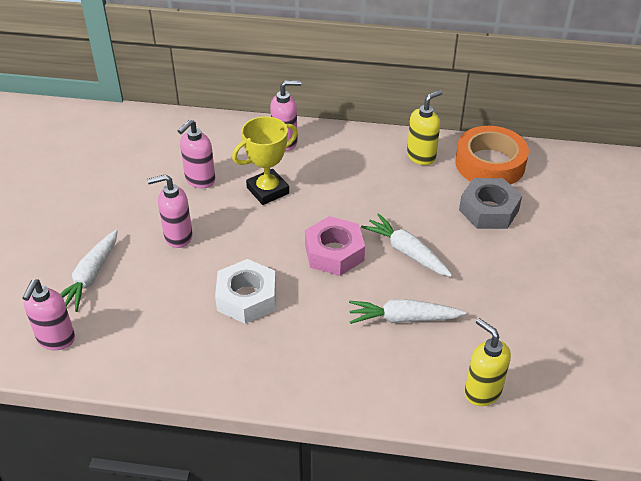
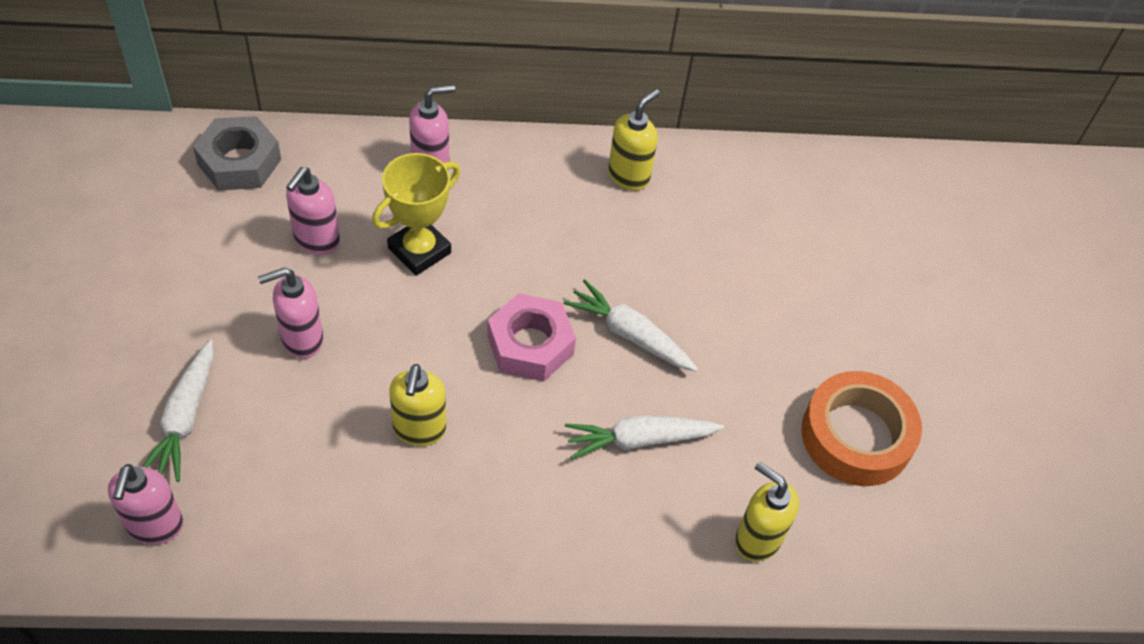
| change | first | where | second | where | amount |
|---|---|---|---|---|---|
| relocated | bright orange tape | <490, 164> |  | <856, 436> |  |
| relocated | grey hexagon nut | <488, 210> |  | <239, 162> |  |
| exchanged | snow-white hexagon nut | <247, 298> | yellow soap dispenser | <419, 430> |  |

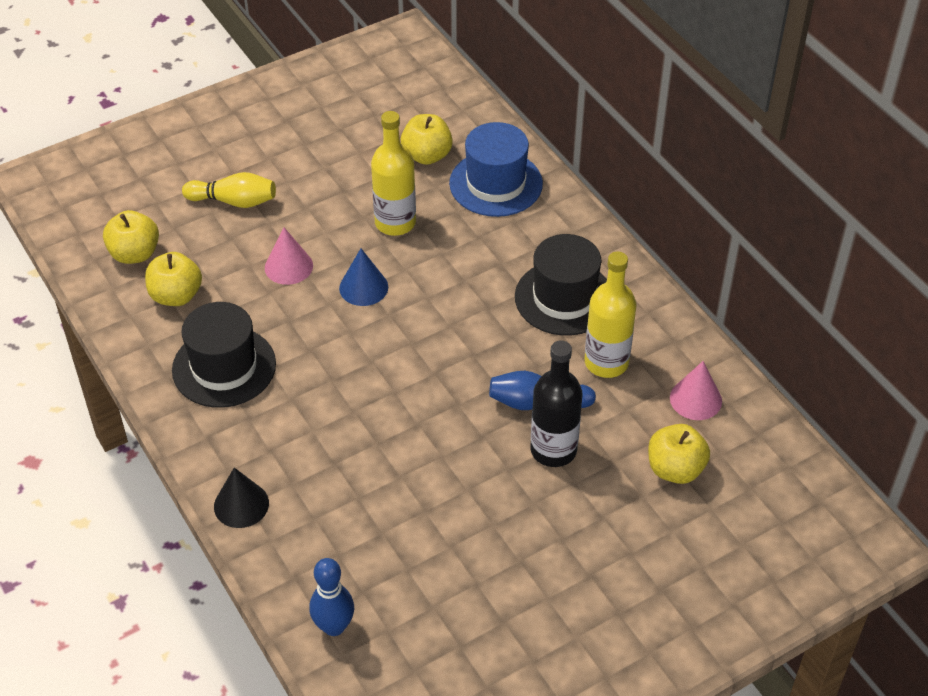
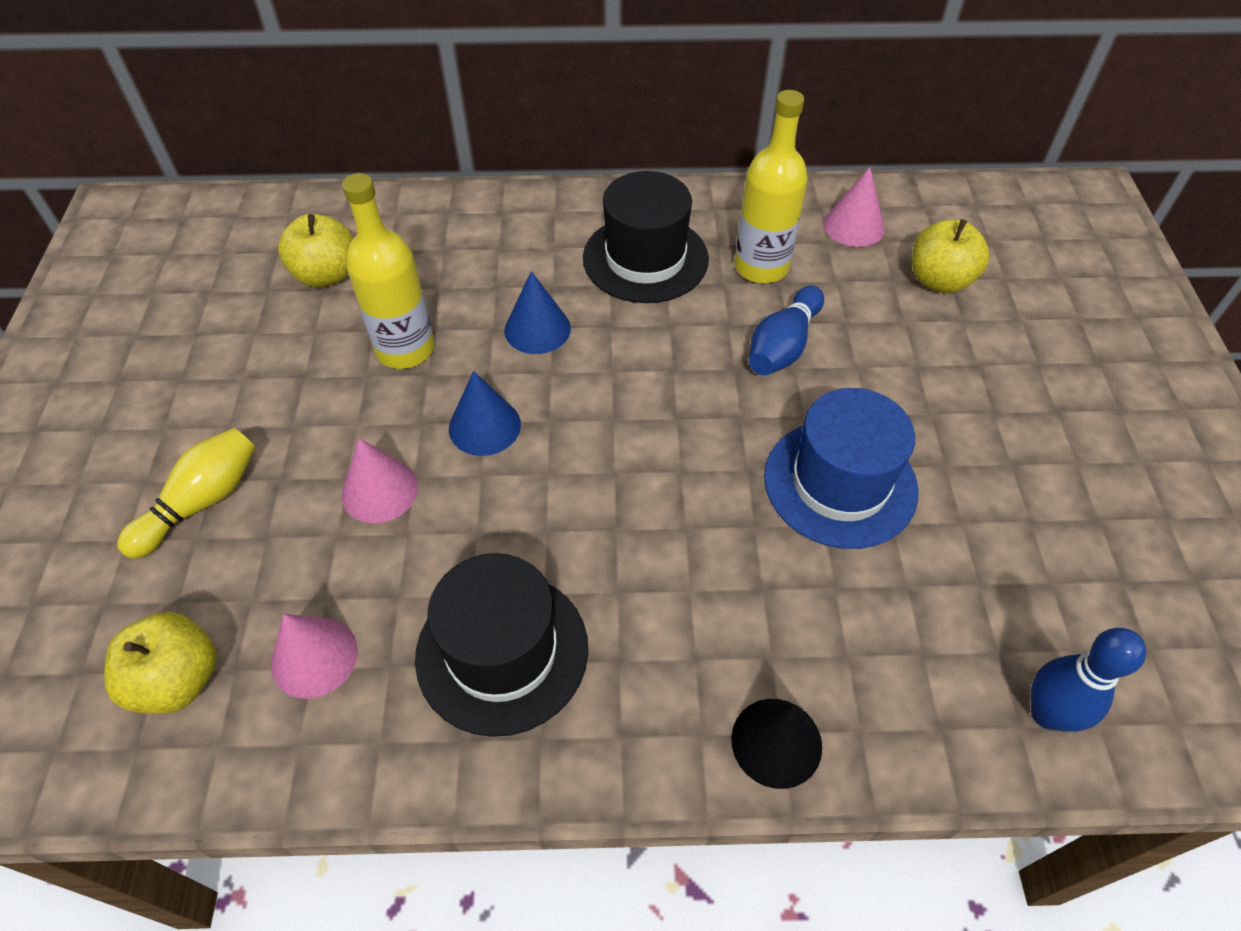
| change | first | where | second | where | amount |
|---|---|---|---|---|---|
| relocated | royal blue tall hat | <496, 183> |  | <840, 483> |  |
| exchanged | yellow apple | <176, 296> | rosy solid cone | <314, 657> |  |
| missing | jet-black drink bottle | <553, 450> |  |  |  |
| appeared |  |  | royal blue solid cone | <537, 329> |  |

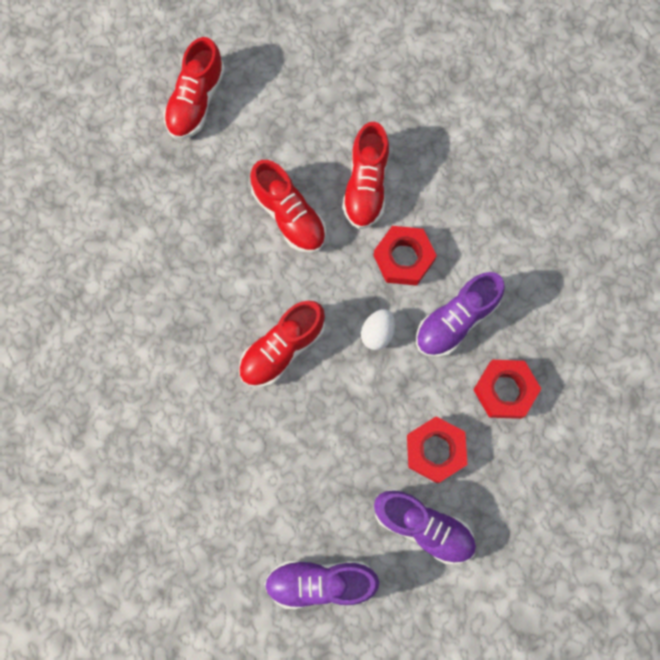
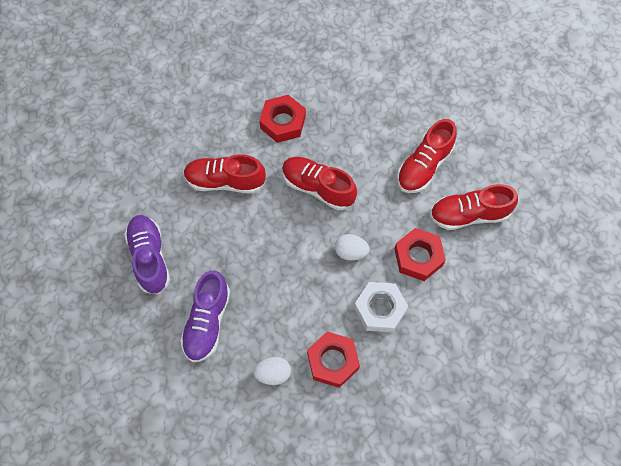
| change | first | where | second | where | amount |
|---|---|---|---|---|---|
| relocated | crimson shoe | <196, 101> |  | <225, 181> |  |
| exchanged | royal purple shoe | <456, 320> | snow-white hexagon nut | <380, 309> |  |
| relocated | crimson hexagon nut | <435, 450> |  | <283, 122> |  |
| appeared |  |  | snow-white egg shape | <273, 374> |  |

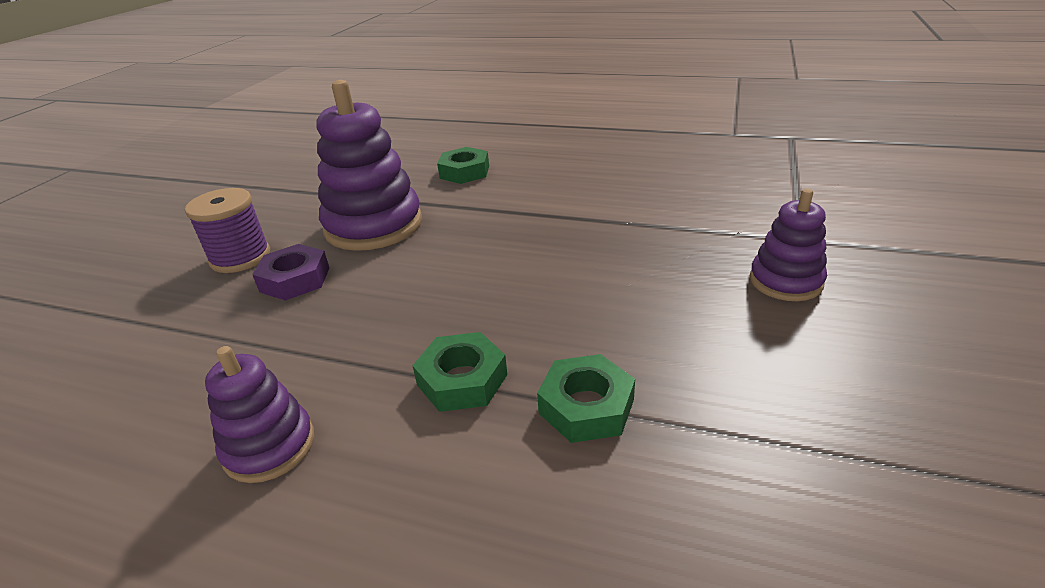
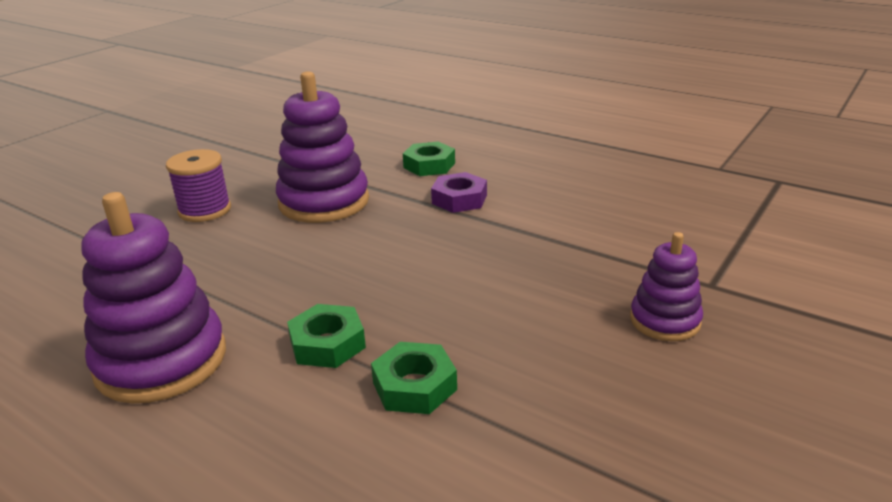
| change | first | where | second | where | amount |
|---|---|---|---|---|---|
| relocated | royal purple hexagon nut | <295, 279> |  | <459, 199> |  |
| size | royal purple stacking rings | <269, 446> |  | <161, 361> | x1.77 |

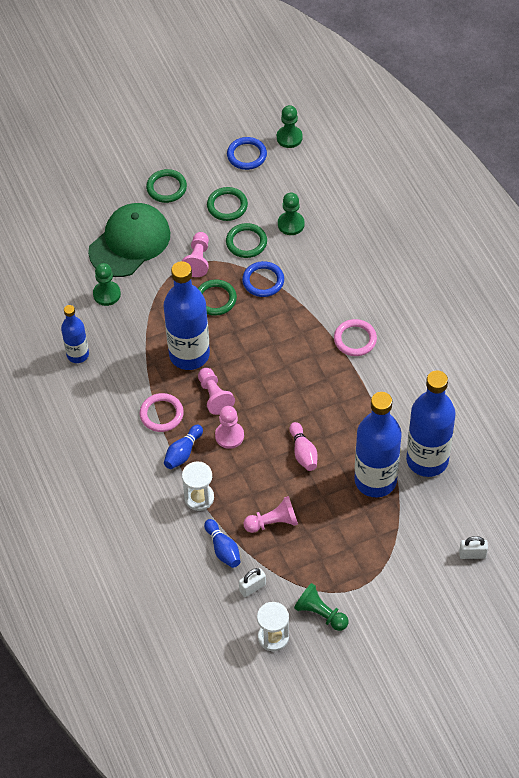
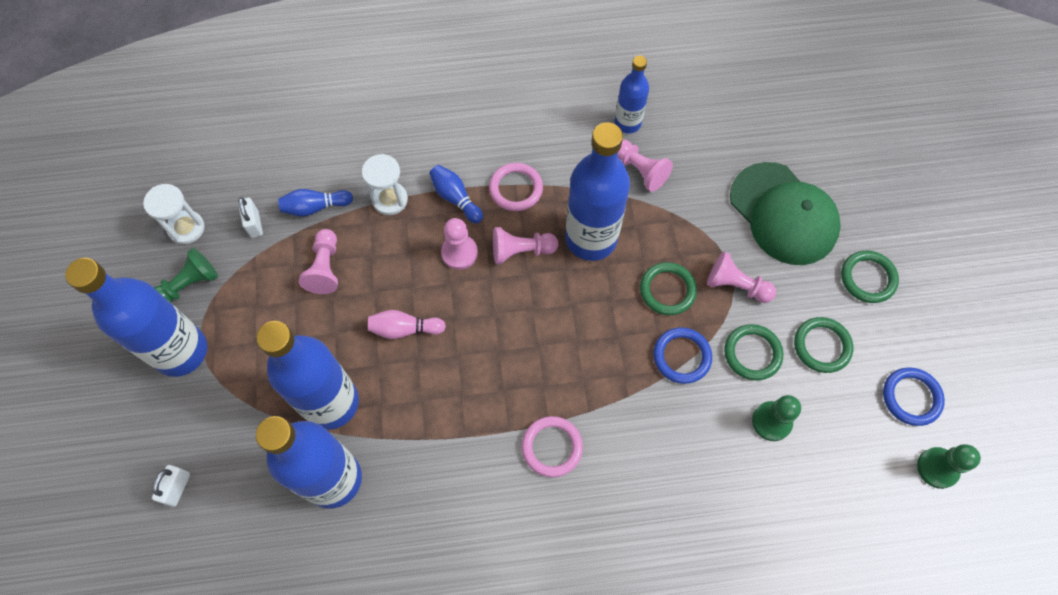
| change | first | where | second | where | amount |
|---|---|---|---|---|---|
| missing | leaf-green chess pawn | <107, 294> |  |  |  |
| appeared |  |  | rosy chess pawn | <640, 170> |  |
| appeared |  |  | royal blue drink bottle | <181, 351> |  |

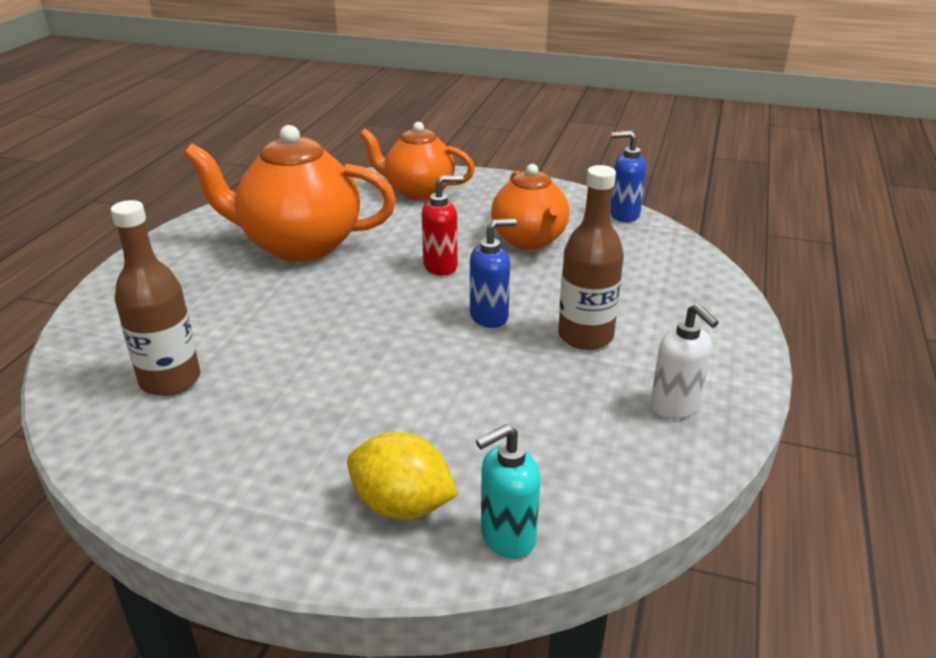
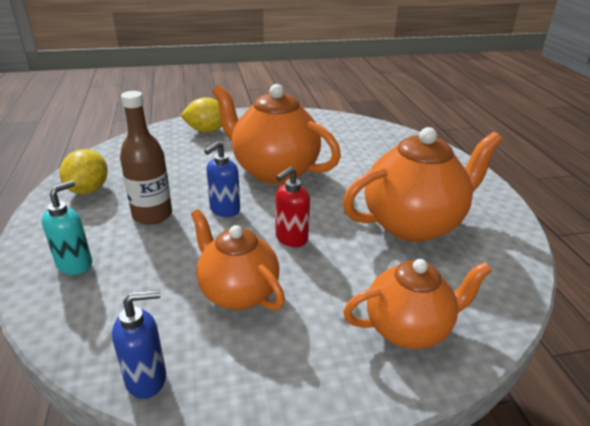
| change | first | where | second | where | amount |
|---|---|---|---|---|---|
| missing | brown drink bottle | <170, 380> |  |  |  |
| exchanged | snow-white soap dispenser | <675, 407> | yellow lemon | <88, 190> |  |
| relocated | aqua soap dispenser | <507, 537> |  | <75, 264> |  |
| appeared |  |  | bright orange china teapot | <274, 171> |  |

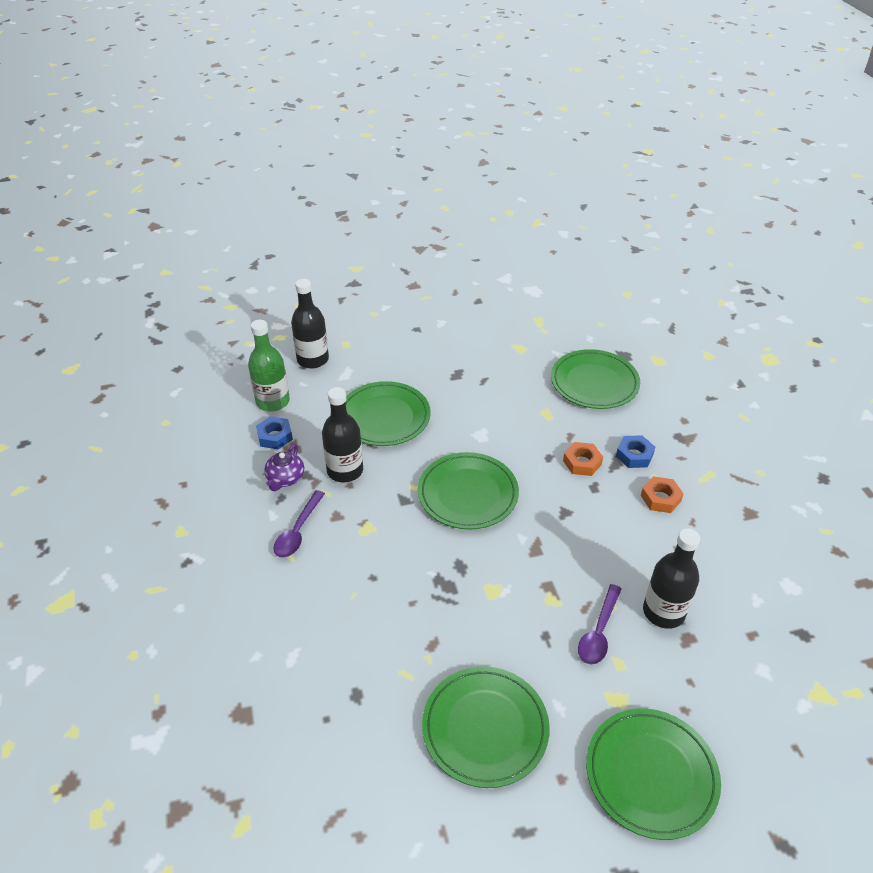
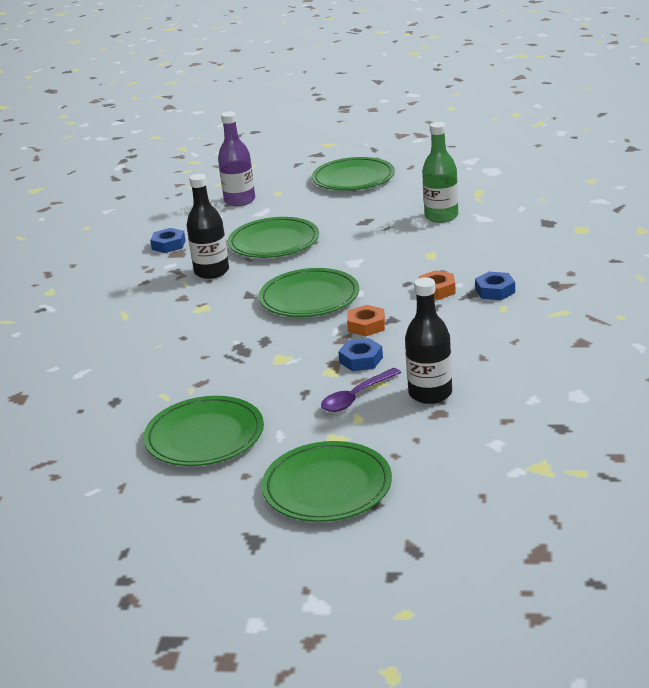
| change | first | where | second | where | amount |
|---|---|---|---|---|---|
| colour | jet-black drink bottle | <313, 359> | royal purple drink bottle | <239, 201> |  |
| relocated | leaf-green drink bottle | <273, 401> |  | <441, 216> |  |
| relocated | leaf-green dinner plate | <594, 382> |  | <353, 178> |  |
| missing | royal purple china teapot | <285, 478> |  |  |  |
| relocated | bright orange hexagon nut | <660, 498> |  | <366, 325> |  |
| missing | royal purple tablespoon | <298, 531> |  |  |  |
| appeared |  |  | royal blue hexagon nut | <361, 360> |  |

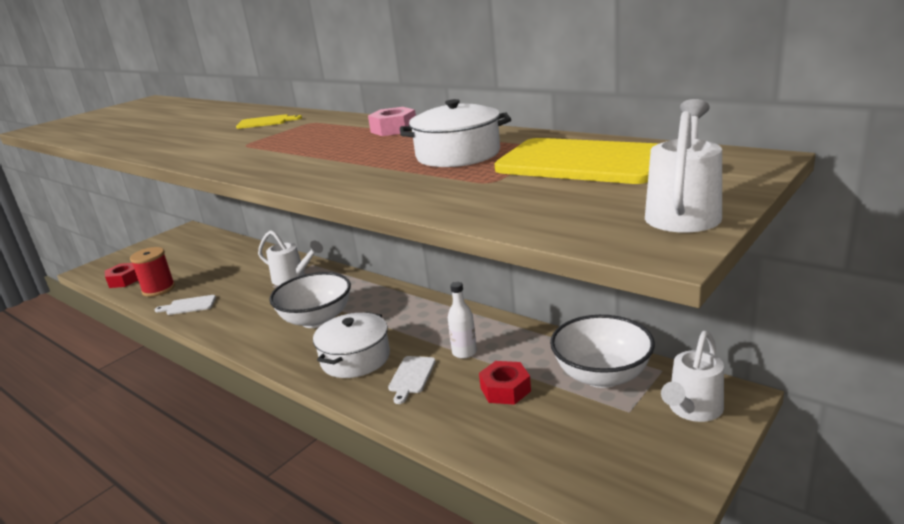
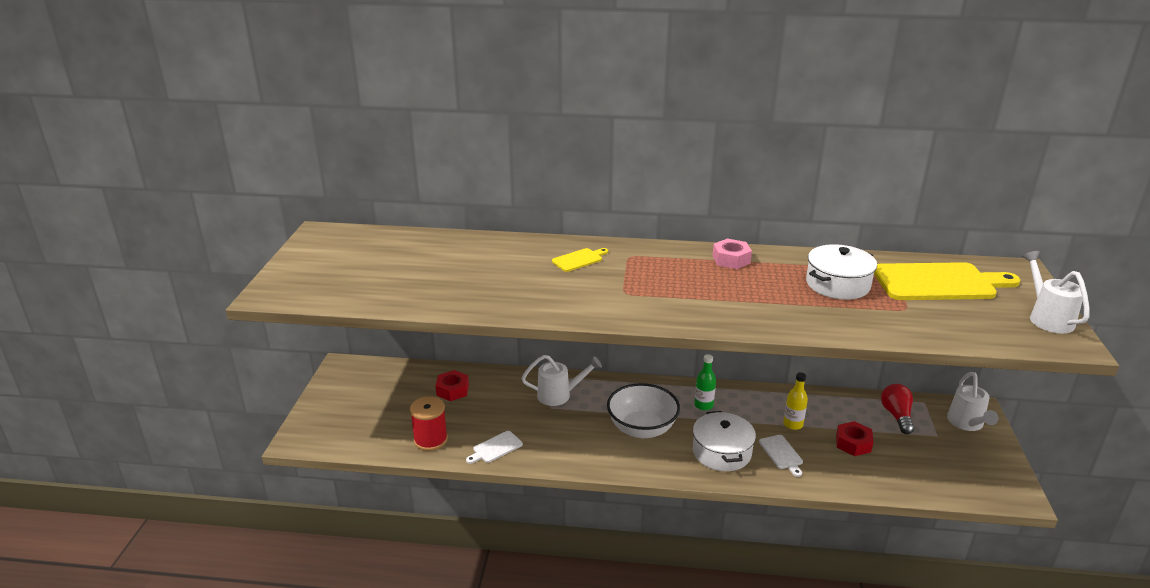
| change | first | where | second | where | amount |
|---|---|---|---|---|---|
| relocated | crimson hexagon nut | <124, 280> |  | <452, 390> |  |
| colour | snow-white drink bottle | <464, 352> | yellow drink bottle | <793, 424> |  |
| exchanged | snow-white serving bowl | <602, 375> | crimson bulb | <896, 416> |  |
| appeared |  |  | leaf-green drink bottle | <703, 405> |  |

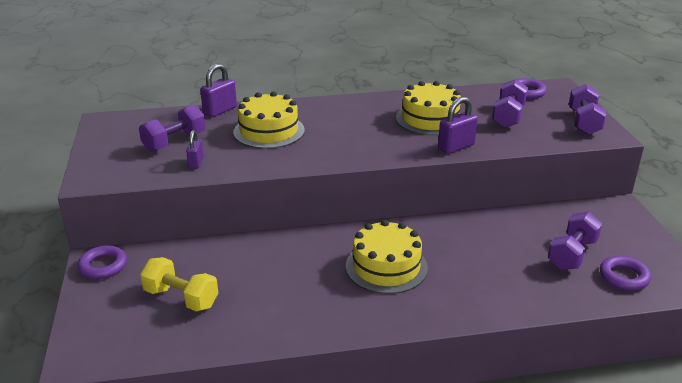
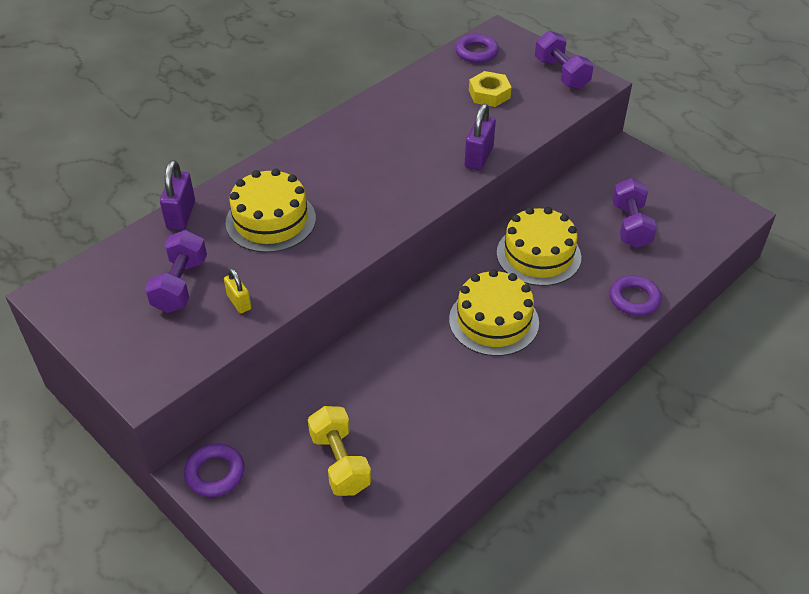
| change | first | where | second | where | amount |
|---|---|---|---|---|---|
| exchanged | royal purple dumbbell | <508, 116> | yellow hexagon nut | <489, 94> |  |
| relocated | yellow gateau | <430, 119> |  | <538, 255> |  |
| colour | royal purple padlock | <196, 163> | yellow padlock | <239, 302> |  |
| relocated | royal purple torus | <623, 277> |  | <634, 299> |  |
| spun | yellow dumbbell | <181, 298> |  | <340, 462> | 75 degrees clockwise |

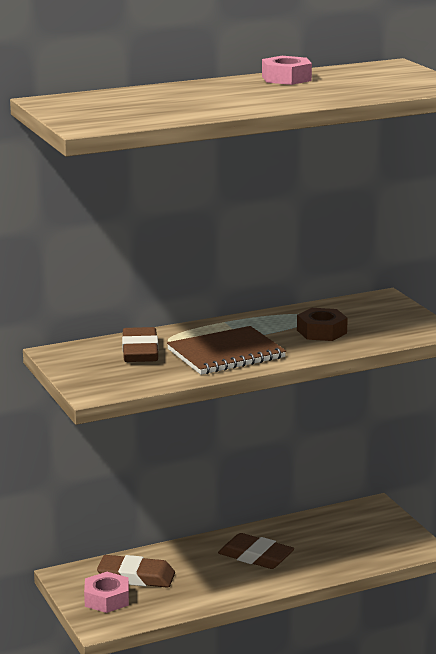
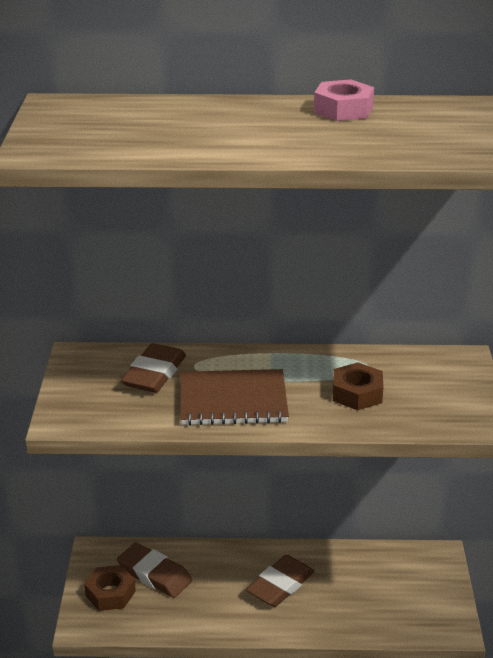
| change | first | where | second | where | amount |
|---|---|---|---|---|---|
| spun | brown gum eraser | <255, 556> |  | <280, 585> | 75 degrees clockwise |
| colour | rosy hexagon nut | <107, 599> | brown hexagon nut | <110, 593> |  |

